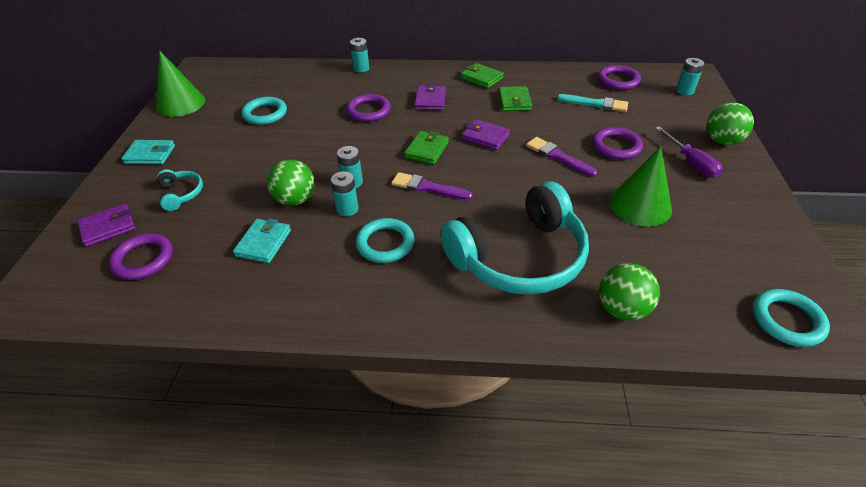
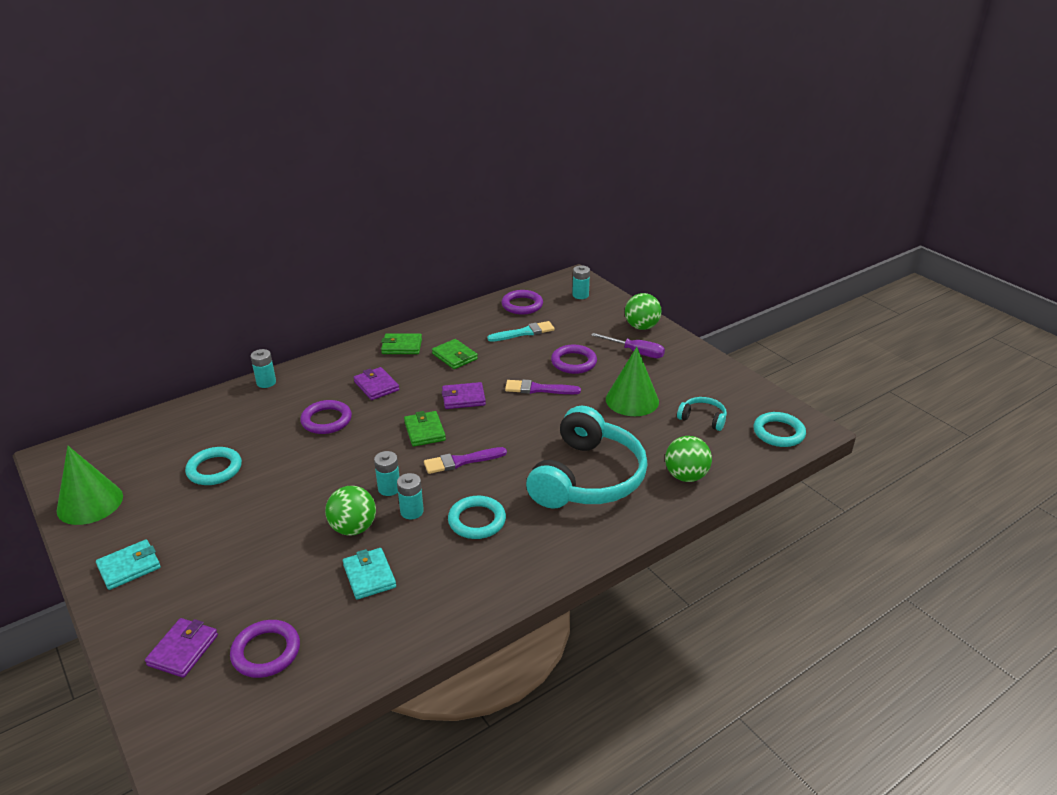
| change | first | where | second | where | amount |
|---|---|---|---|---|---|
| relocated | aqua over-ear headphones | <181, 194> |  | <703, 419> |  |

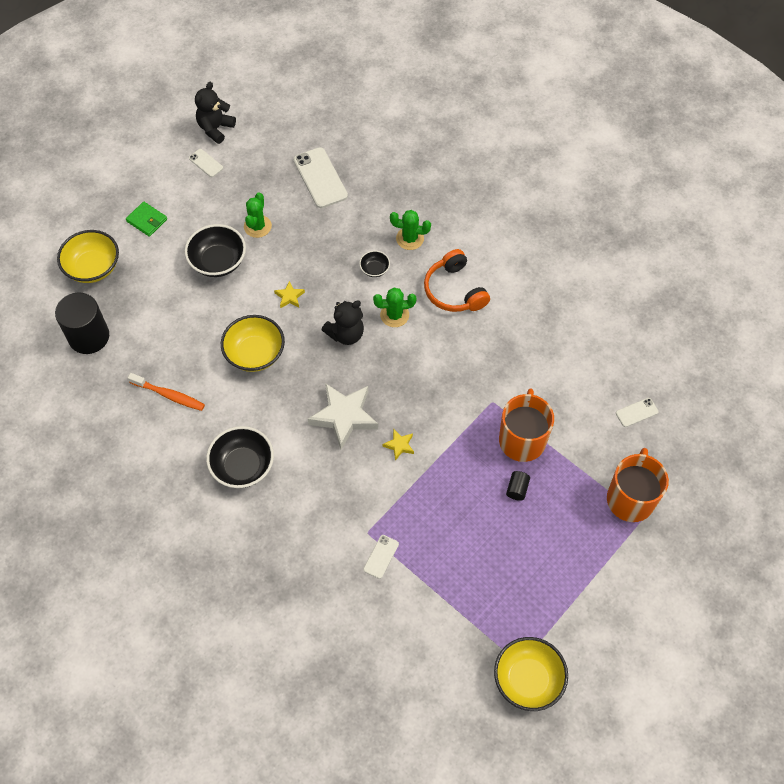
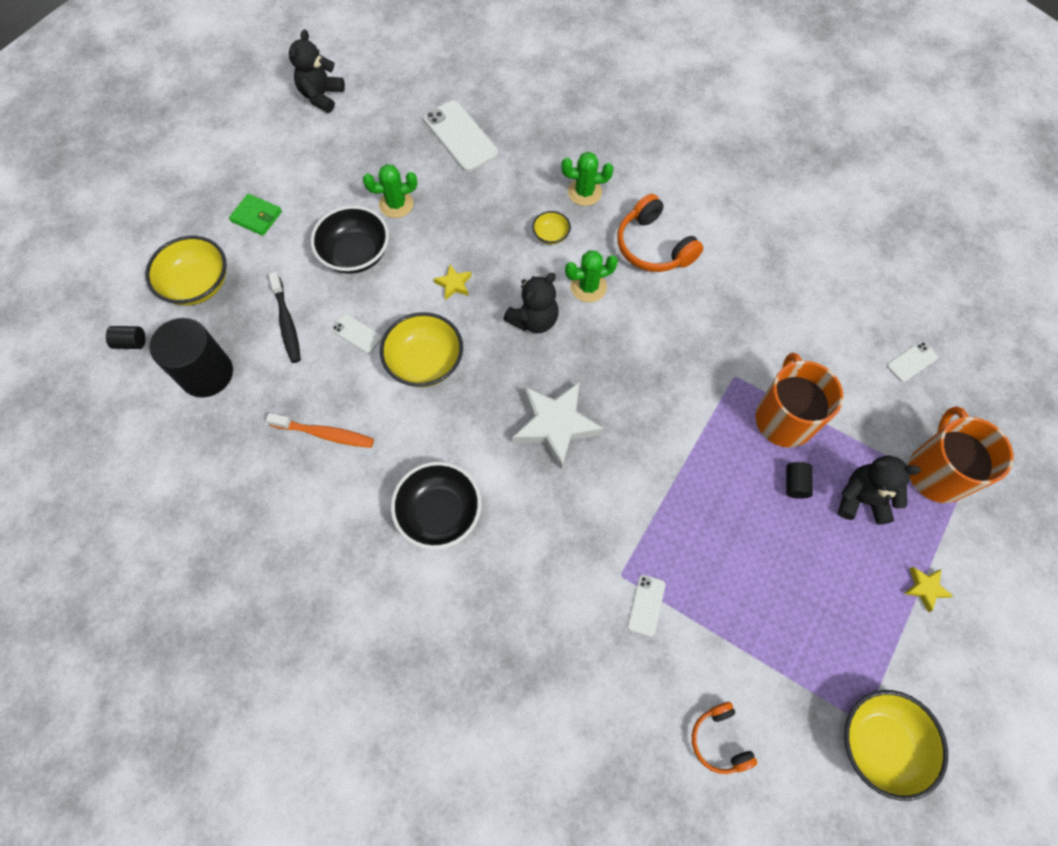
| change | first | where | second | where | amount |
|---|---|---|---|---|---|
| relocated | snow-white smartphone | <206, 163> |  | <356, 333> |  |
| spun | leaf-green prickly plant | <257, 226> |  | <396, 204> | 75 degrees clockwise |
| colour | jet-black serving bowl | <374, 269> | yellow serving bowl | <551, 235> |  |
| relocated | yellow star | <399, 445> |  | <925, 588> |  |
| appeared |  |  | jet-black dental brush | <287, 323> |  |
| appeared |  |  | jet-black cylinder | <131, 342> |  |
| appeared |  |  | jet-black teddy | <862, 499> |  |
| appeared |  |  | bright orange over-ear headphones | <719, 740> |  |

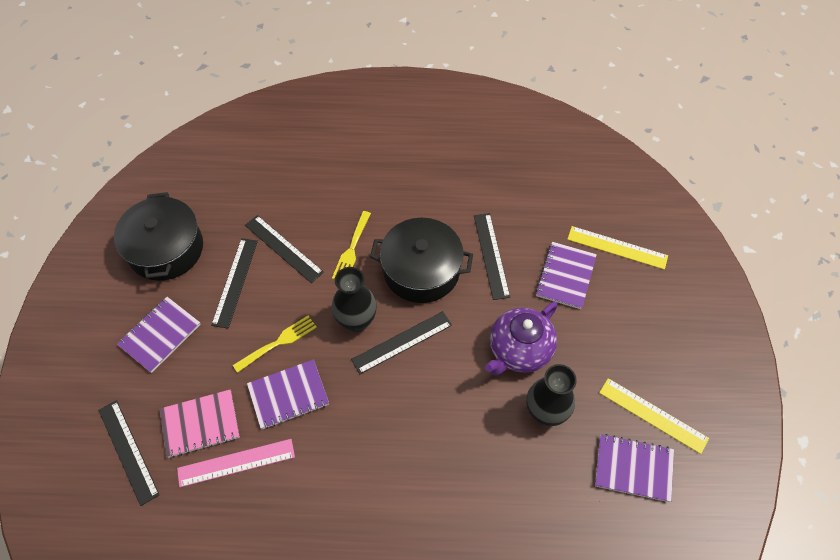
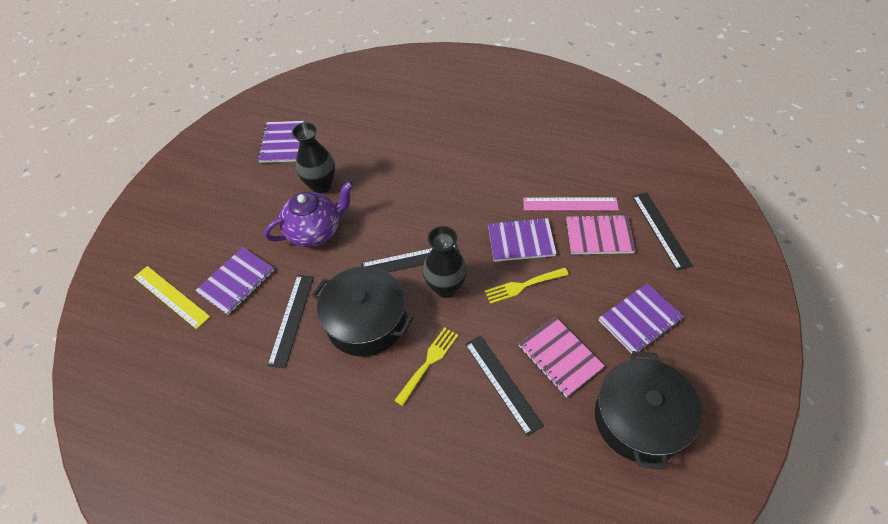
| change | first | where | second | where | amount |
|---|---|---|---|---|---|
| exchanged | jet-black measuring stick | <235, 282> | rosy notebook | <560, 357> |  |
| missing | yellow measuring stick | <652, 415> |  |  |  |
| spun | royal purple notebook | <633, 468> |  | <282, 143> | 60 degrees clockwise |

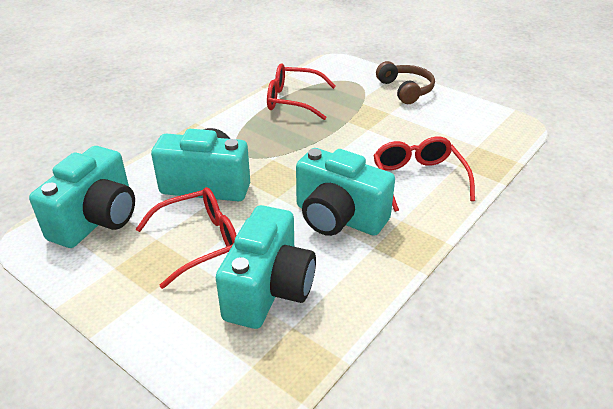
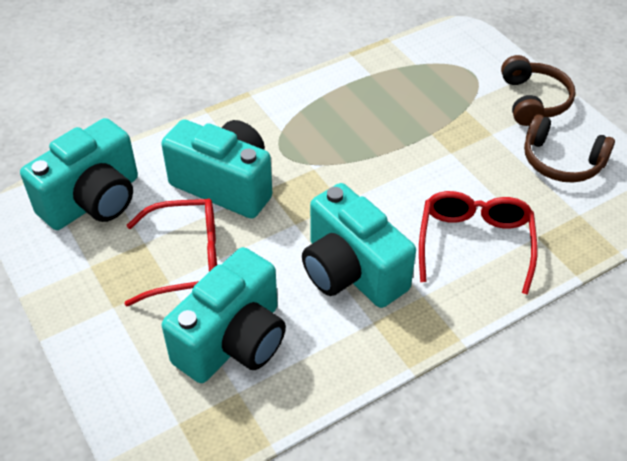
| change | first | where | second | where | amount |
|---|---|---|---|---|---|
| missing | crimson glasses | <293, 100> |  |  |  |
| appeared |  |  | brown over-ear headphones | <561, 161> |  |

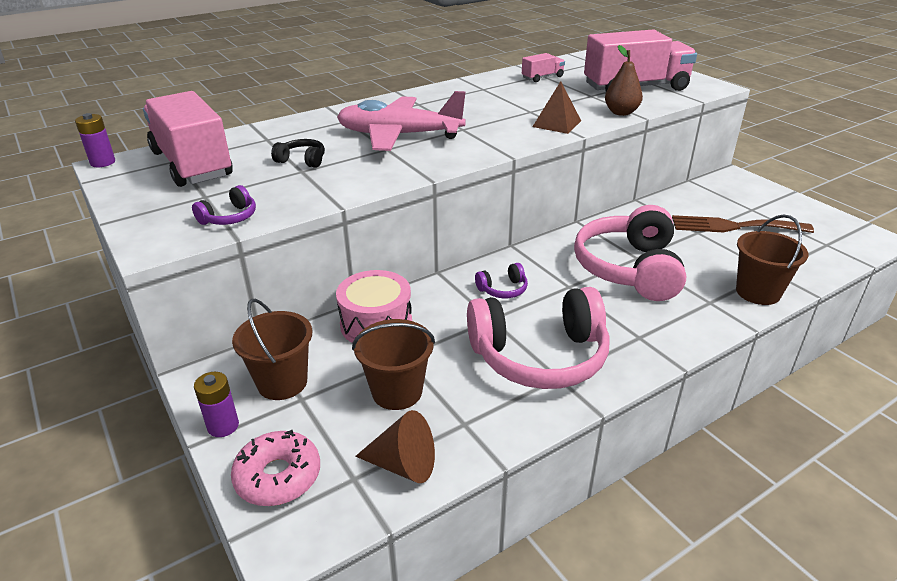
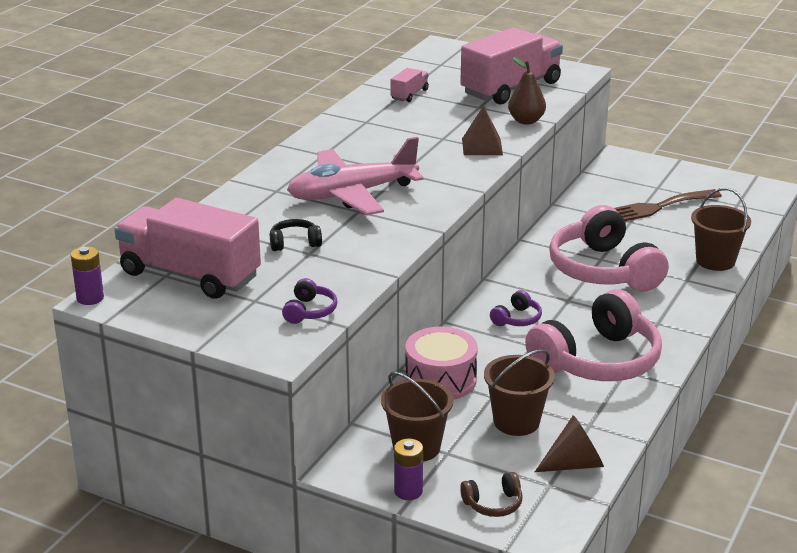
| change | first | where | second | where | amount |
|---|---|---|---|---|---|
| exchanged | rosy donut | <278, 476> | brown over-ear headphones | <493, 504> |  |

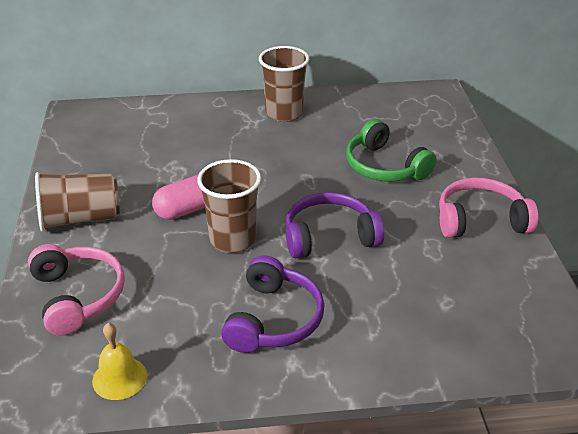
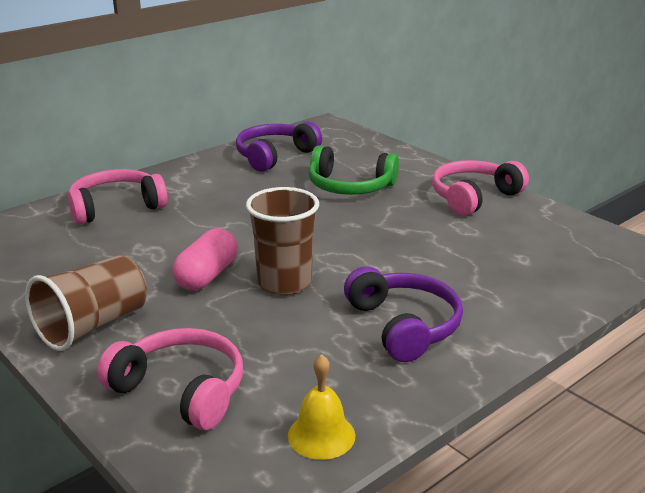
| change | first | where | second | where | amount |
|---|---|---|---|---|---|
| missing | brown tumbler | <284, 113> |  |  |  |
| relocated | royal purple over-ear headphones | <329, 236> |  | <274, 156> |  |
| appeared |  |  | rosy over-ear headphones | <116, 207> |  |

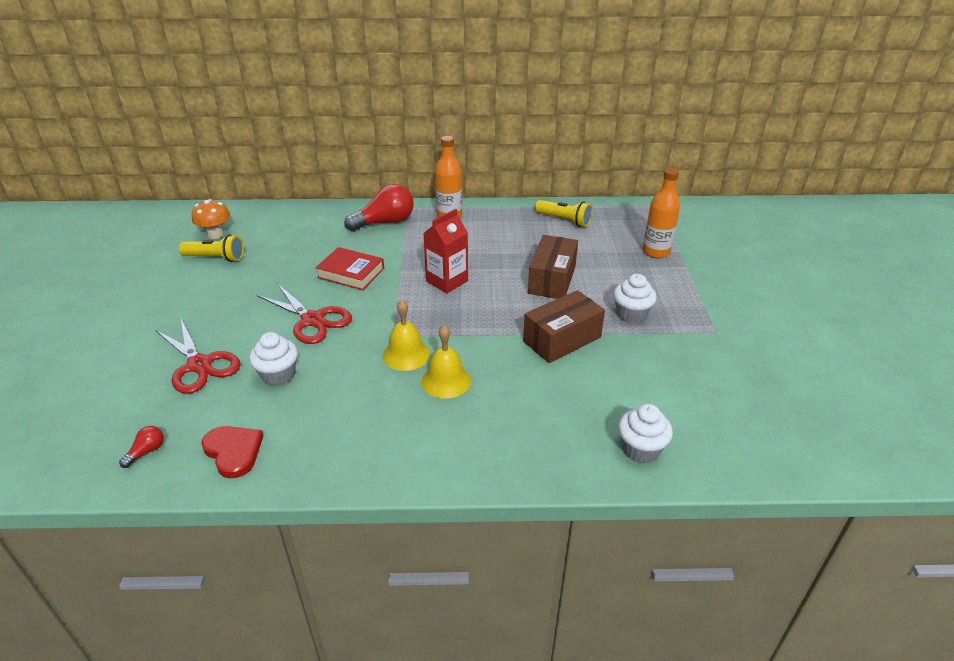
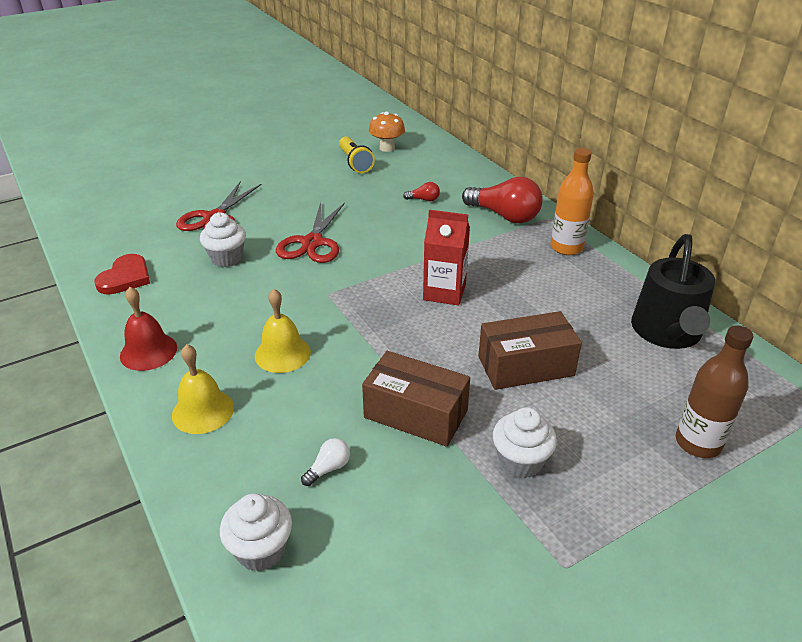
| change | first | where | second | where | amount |
|---|---|---|---|---|---|
| colour | bright orange drink bottle | <656, 252> | brown drink bottle | <698, 443> |  |
| exchanged | yellow torch | <564, 220> | jet-black sprinkling can | <667, 332> |  |
| missing | crimson hardback | <351, 273> |  |  |  |
| relocated | yellow school bell | <406, 354> |  | <203, 411> |  |
| relocated | crimson bulb | <146, 452> |  | <424, 199> |  |
| appeared |  |  | crimson school bell | <148, 351> |  |
| appeared |  |  | snow-white bulb | <328, 468> |  |

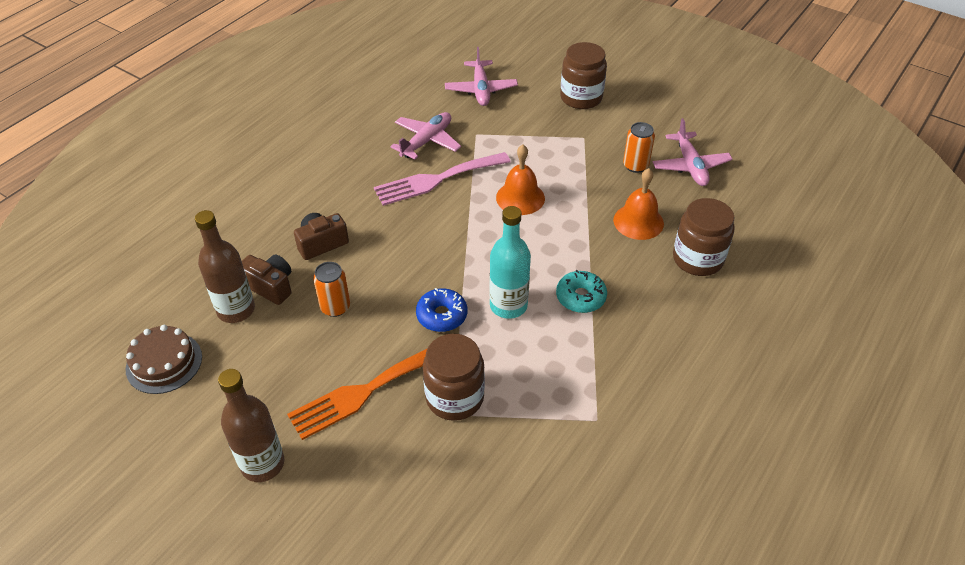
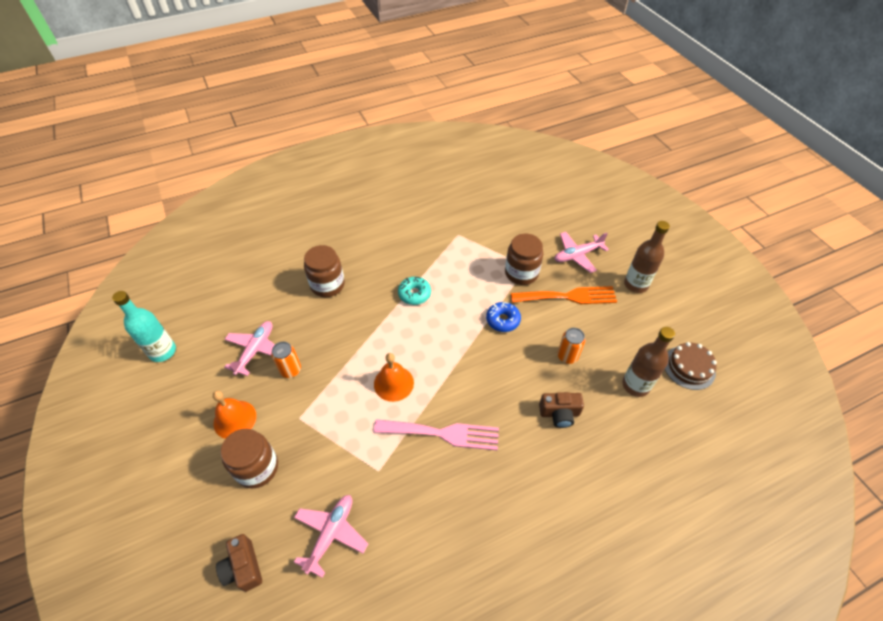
| change | first | where | second | where | amount |
|---|---|---|---|---|---|
| relocated | rosy aeroplane | <426, 141> |  | <577, 255> |  |
| relocated | bright orange school bell | <638, 221> |  | <235, 419> |  |
| relocated | aqua drink bottle | <508, 305> |  | <162, 351> |  |
| relocated | brown photo camera | <270, 286> |  | <243, 567> |  |

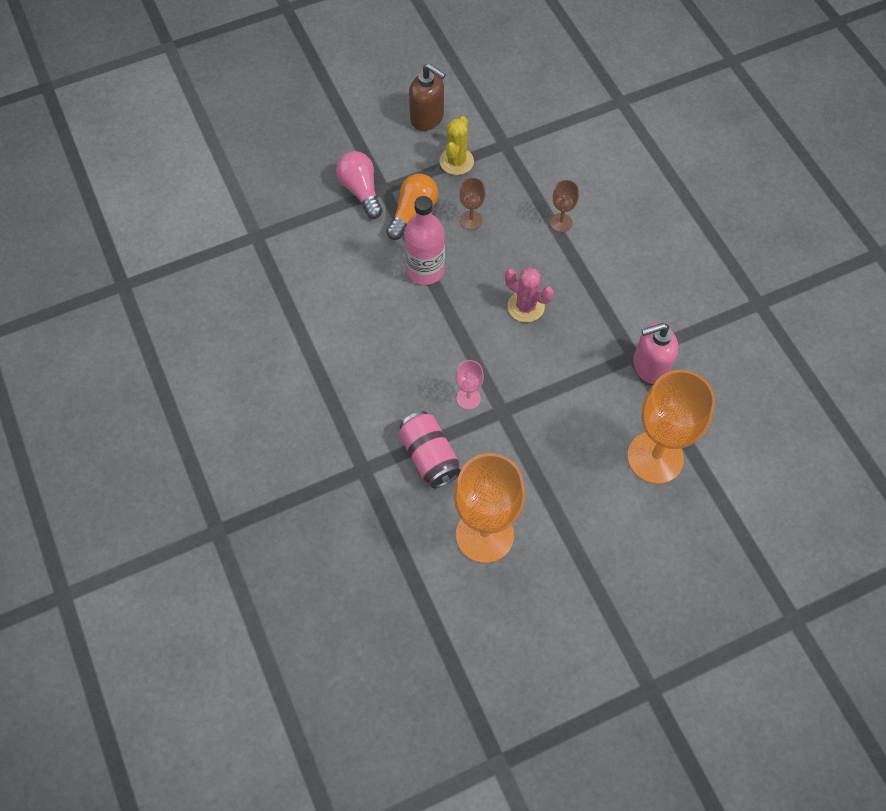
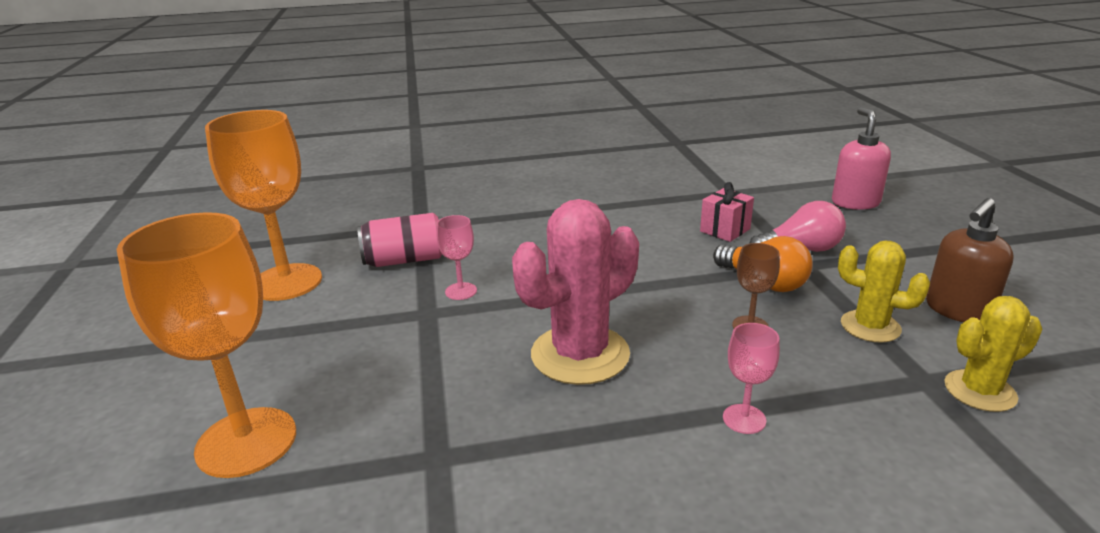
| change | first | where | second | where | amount |
|---|---|---|---|---|---|
| colour | brown goblet | <561, 222> | rosy goblet | <744, 419> |  |
| missing | rosy drink bottle | <425, 270> |  |  |  |
| size | rosy prickly plant | <526, 306> |  | <580, 354> | x1.69 |
| relocated | rosy soap dispenser | <650, 366> |  | <855, 202> |  |
| appeared |  |  | rosy wrapped gift | <725, 230> |  |
| appeared |  |  | yellow prickly plant | <980, 391> |  |

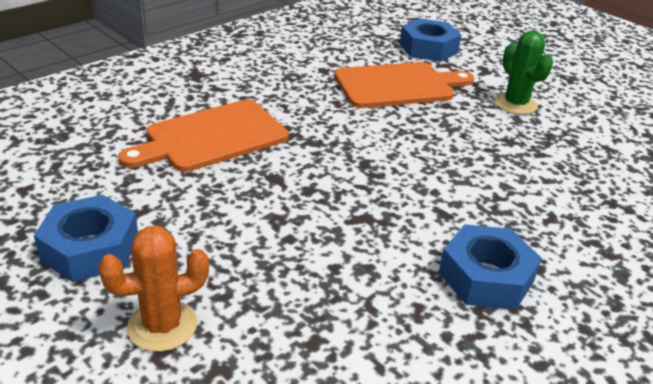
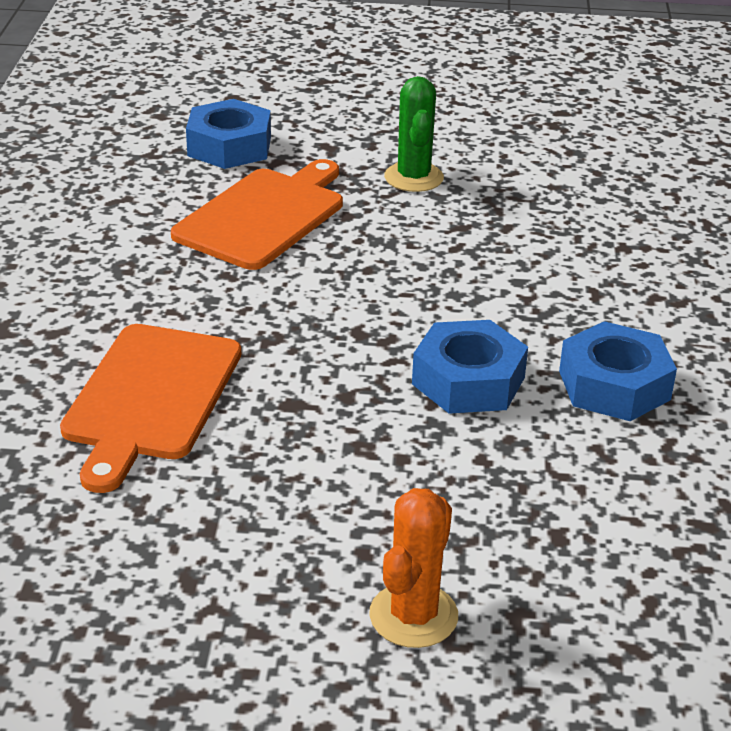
| change | first | where | second | where | amount |
|---|---|---|---|---|---|
| spun | leaf-green prickly plant | <515, 104> |  | <413, 177> | 60 degrees clockwise |
| relocated | royal blue hexagon nut | <90, 248> |  | <468, 381> |  |

